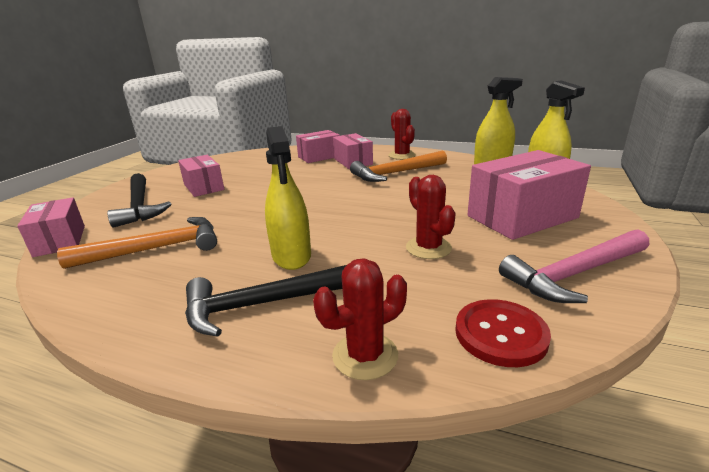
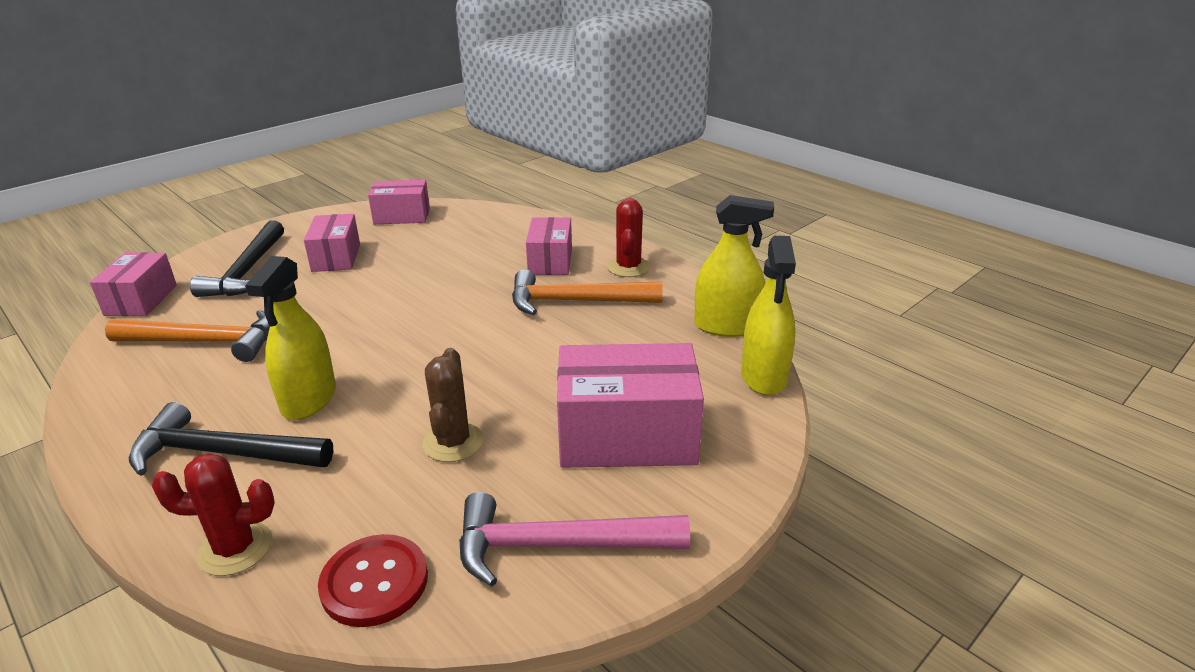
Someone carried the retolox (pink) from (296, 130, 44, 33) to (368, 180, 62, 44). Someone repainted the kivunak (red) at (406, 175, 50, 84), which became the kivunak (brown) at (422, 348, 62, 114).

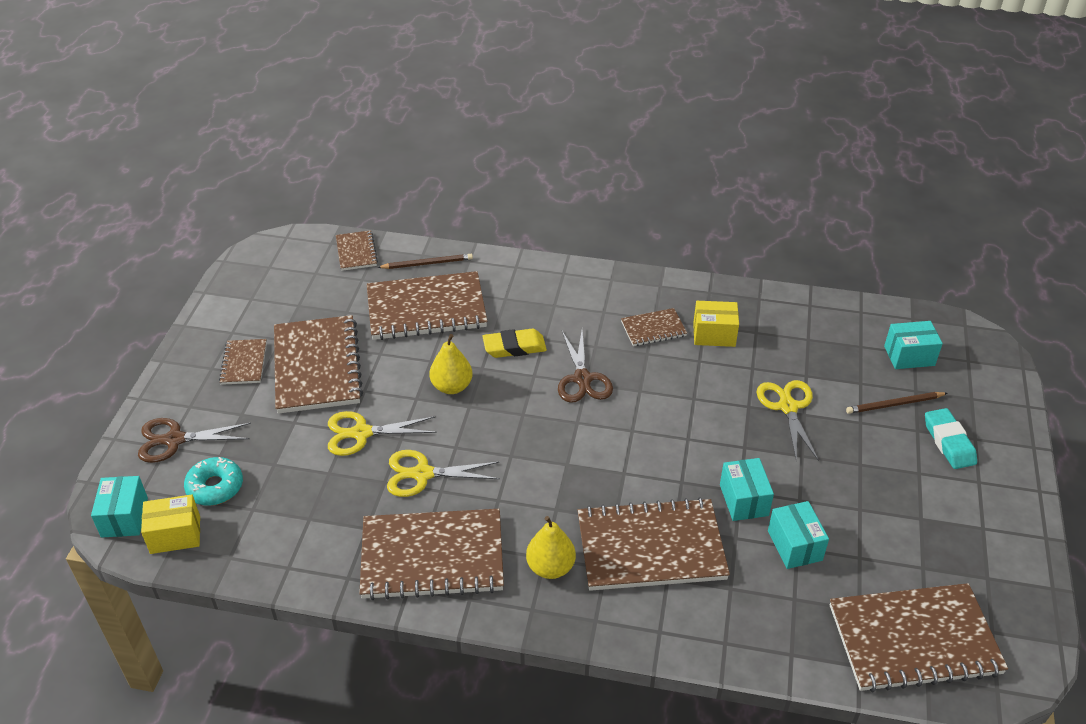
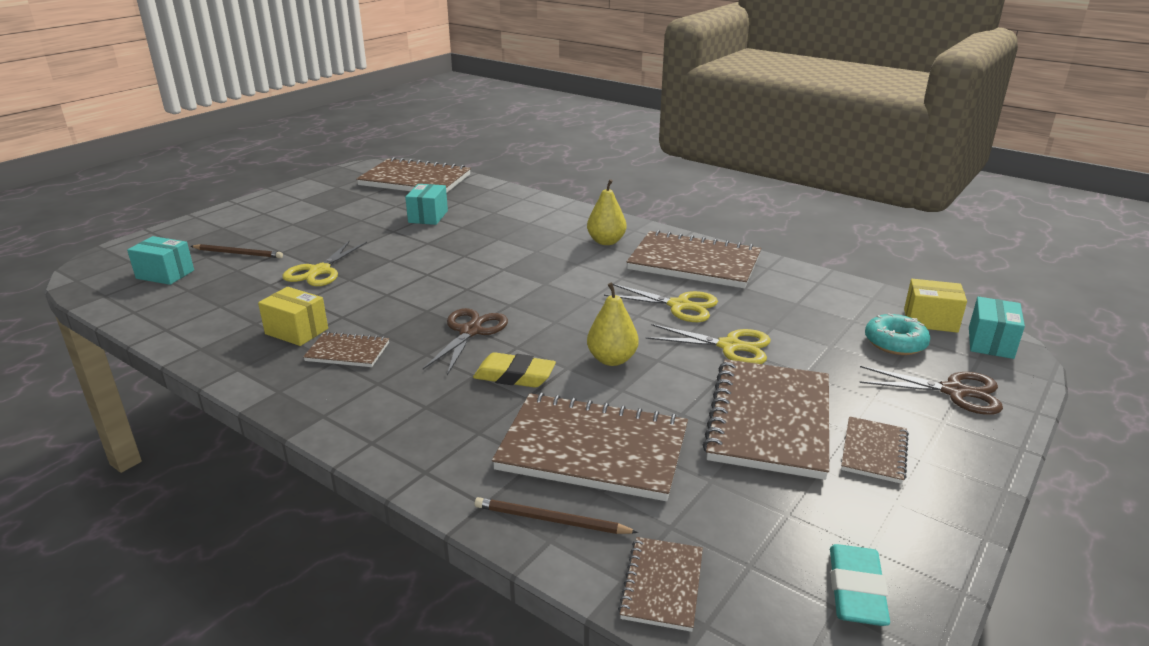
Someone carried the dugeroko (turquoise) from (925, 408, 52, 61) to (830, 544, 60, 82). Someone took away the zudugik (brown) at (578, 497, 152, 94). Someone took away the retolox (turquoise) at (720, 458, 54, 63).

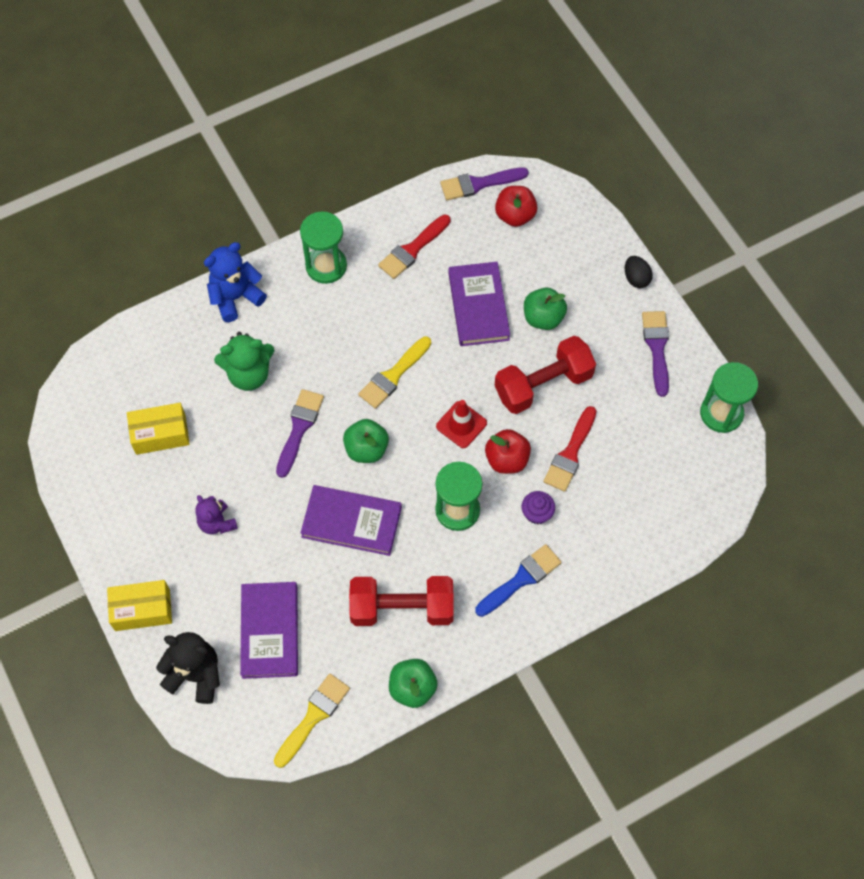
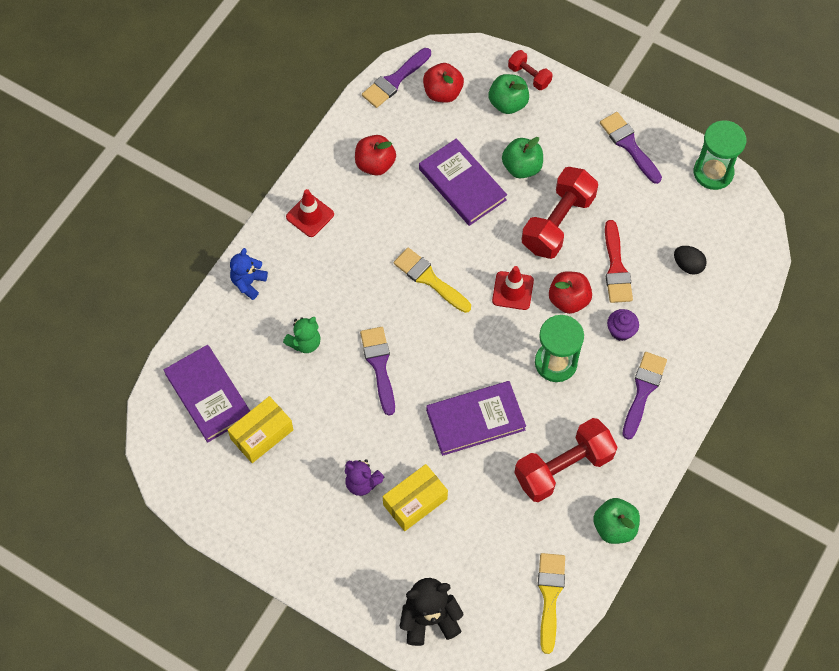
Someone carried the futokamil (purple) from (240, 582, 58, 97) to (164, 345, 86, 98). Someone scaled the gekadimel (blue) at (204, 242, 63, 80) by 0.67. Someone scaled the gekadimel (green) at (214, 332, 61, 59) by 0.67. Someone swapped the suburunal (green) at (300, 211, 47, 73) for the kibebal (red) at (286, 189, 48, 48). Someone swapped the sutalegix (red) at (378, 215, 73, 64) for the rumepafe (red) at (355, 135, 41, 41). Someone carried the retolox (yellow) from (107, 580, 65, 51) to (383, 464, 65, 67). Someone rotated the sutalegix (yellow) at (358, 337, 73, 72) by 120 degrees clockwise. Someone carried the rumepafe (green) from (343, 419, 46, 44) to (489, 74, 40, 40). Someone put down the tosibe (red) at (508, 50, 45, 40). Someone repainted the sutalegix (blue) at (475, 544, 87, 73), which became the sutalegix (purple) at (623, 352, 44, 88). Someone carried the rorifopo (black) from (625, 256, 28, 32) to (674, 246, 33, 29).

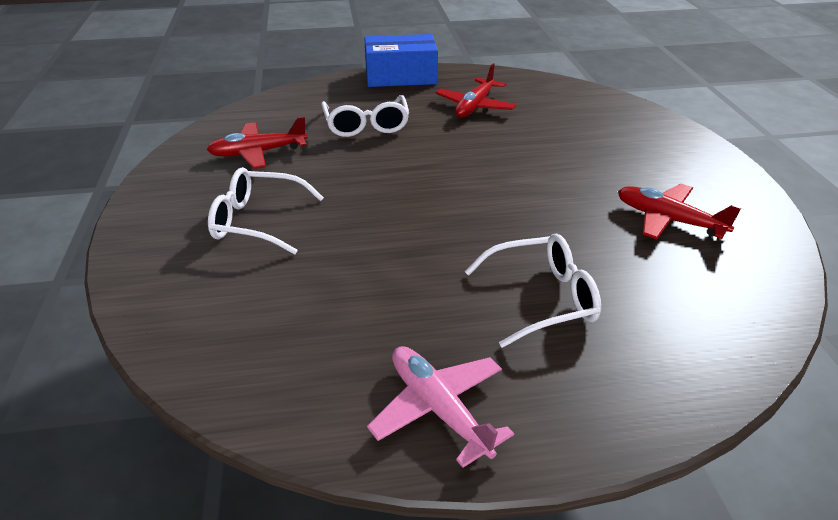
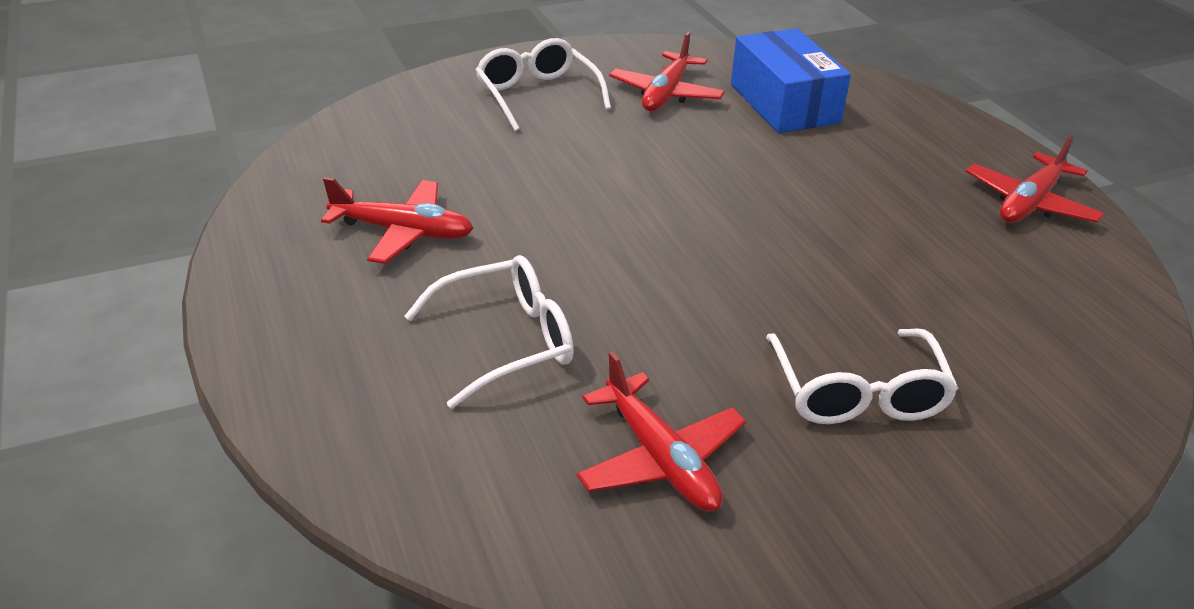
Someone carried the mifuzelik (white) from (465, 234, 136, 114) to (476, 38, 135, 93). Someone carried the retolox (blue) from (364, 34, 74, 53) to (731, 29, 120, 104). Someone repainted the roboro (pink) at (367, 346, 147, 122), which became the roboro (red) at (966, 135, 138, 88).

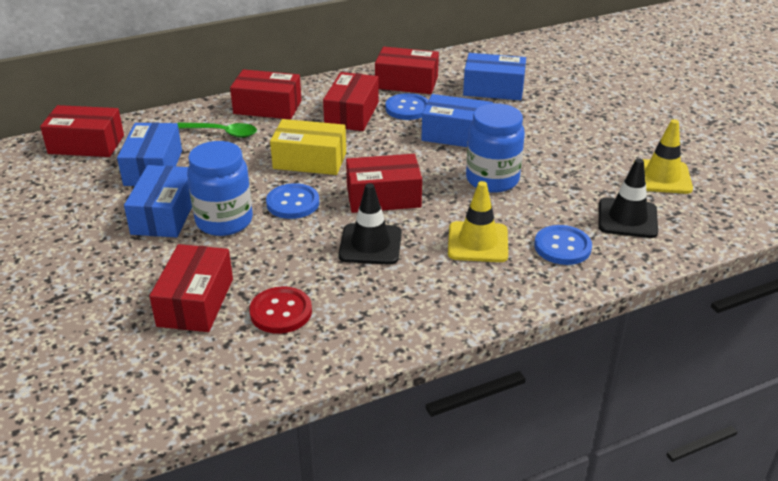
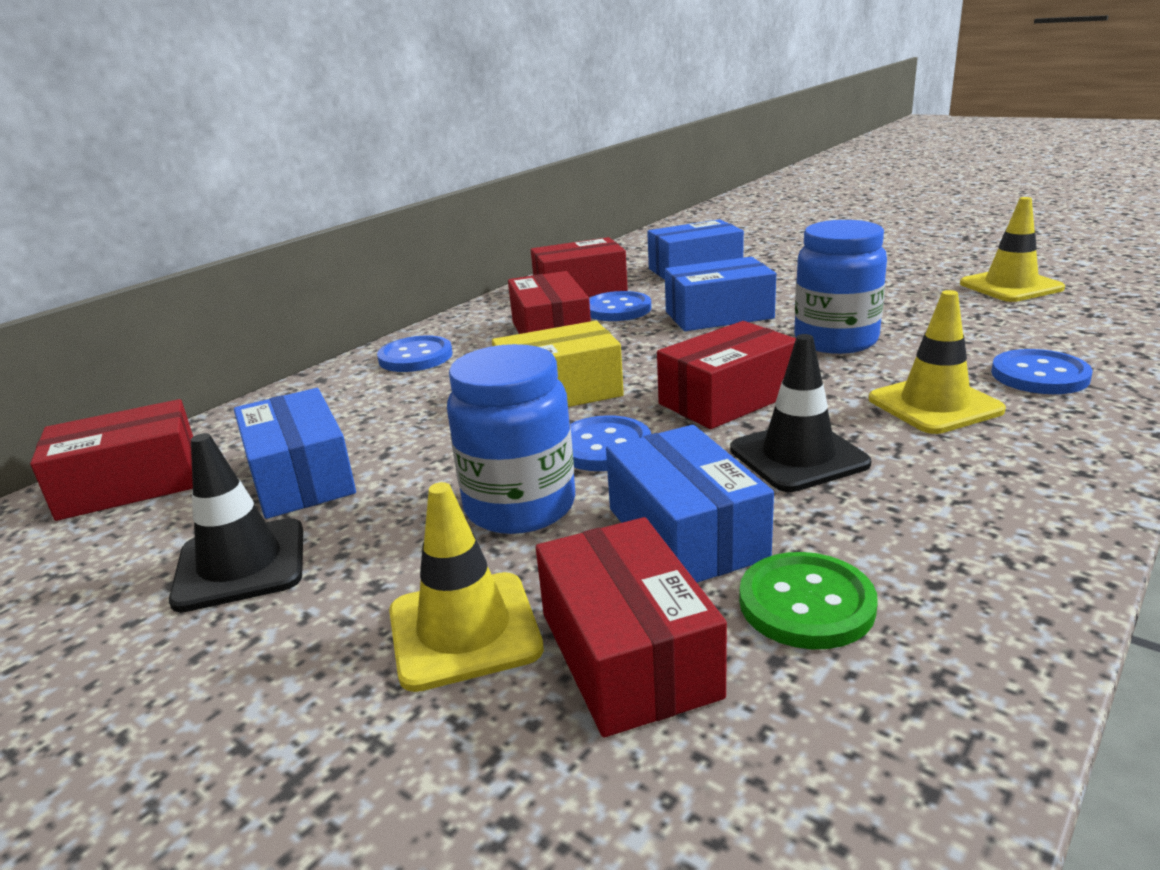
Someone carried the kibebal (black) from (598, 158, 60, 80) to (169, 433, 134, 179). Someone swapped the retolox (red) at (230, 69, 72, 50) for the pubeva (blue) at (377, 335, 76, 37). Someone put down the kibebal (yellow) at (389, 482, 155, 210). Someone carried the retolox (blue) from (124, 165, 68, 73) to (606, 425, 168, 158). Someone repainted the pubeva (red) at (249, 286, 63, 48), which became the pubeva (green) at (739, 552, 139, 97). Someone took away the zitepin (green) at (177, 122, 80, 16).

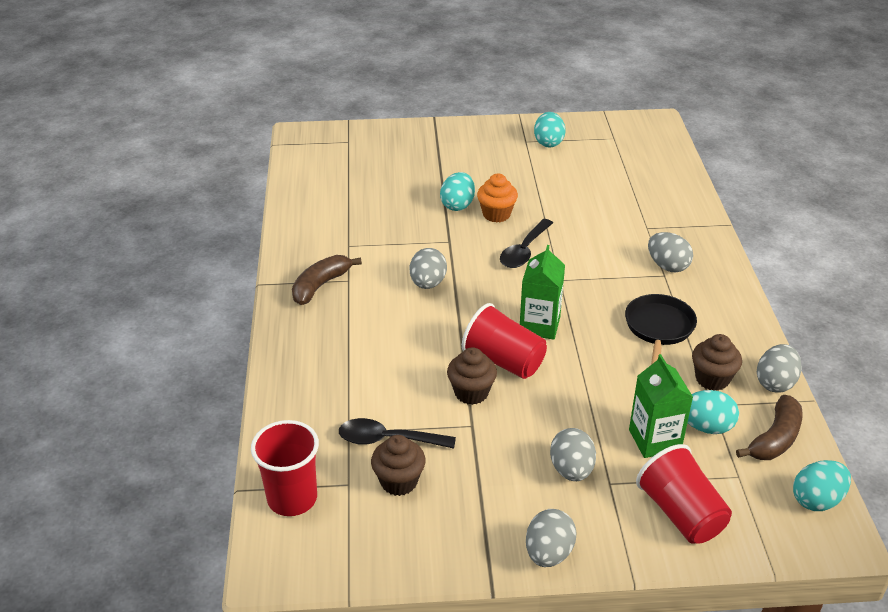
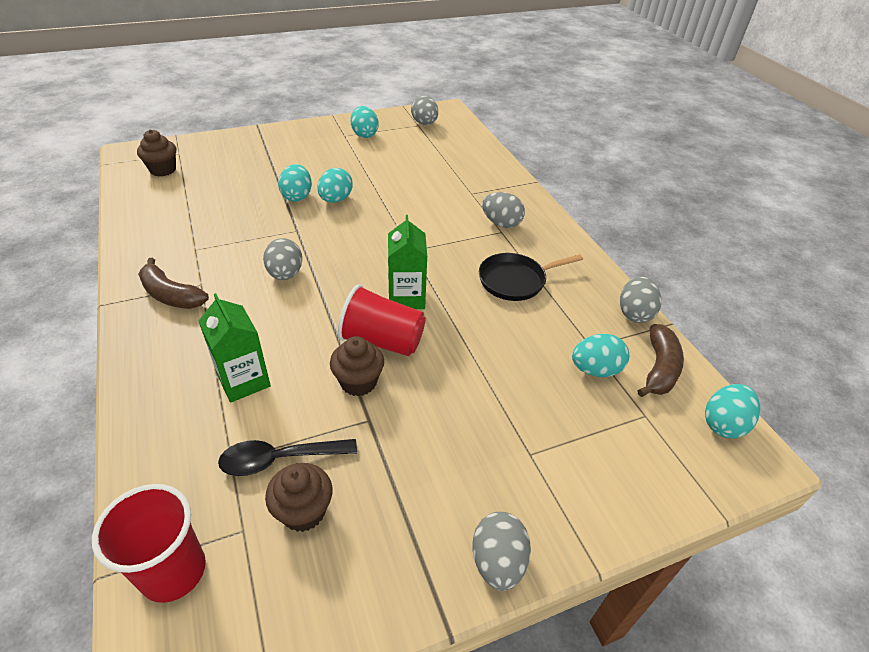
Someone carried the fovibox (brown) from (692, 334, 50, 57) to (137, 129, 39, 48). Someone rotated the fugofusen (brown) at (292, 255, 70, 50) by 75 degrees counterclockwise. Someone carried the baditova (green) from (629, 354, 64, 104) to (199, 293, 72, 110). Someone swapped the fovibox (orange) at (477, 174, 41, 49) for the rorifopo (turquoise) at (317, 168, 36, 35). Someone carried the rorifopo (grey) from (550, 428, 46, 53) to (411, 96, 27, 29). Someone rotated the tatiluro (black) at (625, 294, 72, 71) by 105 degrees counterclockwise. Someone took away the zitepin (black) at (500, 219, 53, 49). Someone took away the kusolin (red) at (636, 444, 96, 100).

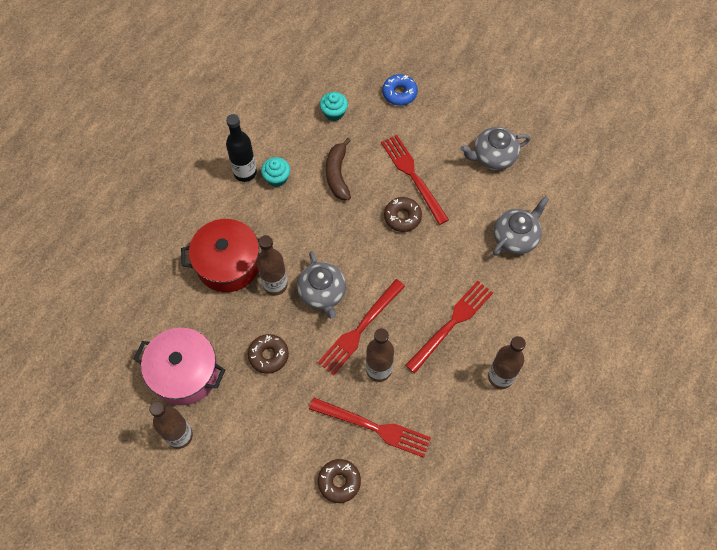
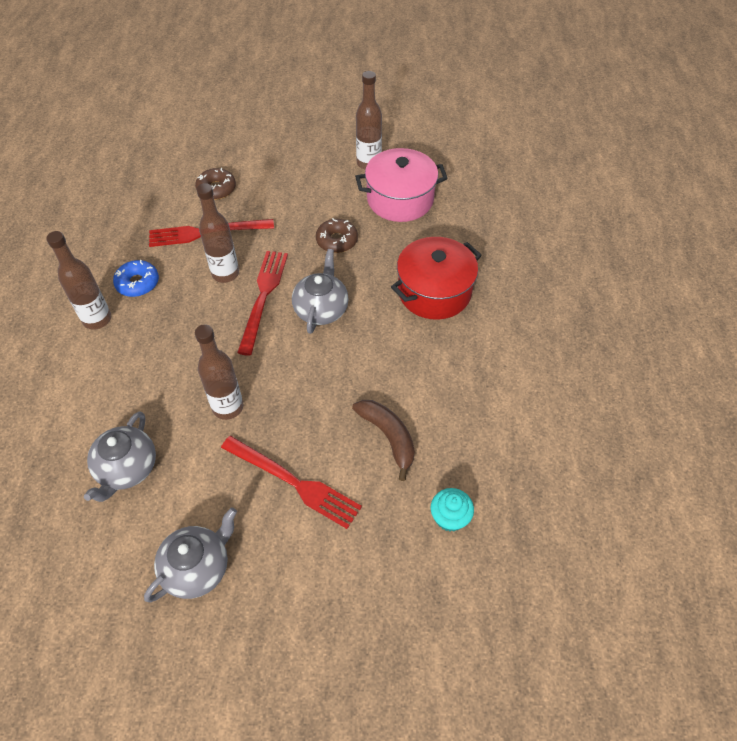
Someone carried the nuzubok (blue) from (382, 74, 36, 32) to (113, 260, 46, 37). Someone carried the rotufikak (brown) from (257, 235, 31, 61) to (195, 325, 48, 95). Someone rotated the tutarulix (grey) at (297, 251, 49, 67) by 60 degrees clockwise. Someone took away the rotufikak (black) at (226, 114, 31, 68). Someone took away the fovibox (turquoise) at (261, 157, 29, 30). Someone took away the nuzubok (brown) at (384, 197, 38, 35). Someone took away the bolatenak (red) at (405, 281, 88, 92).

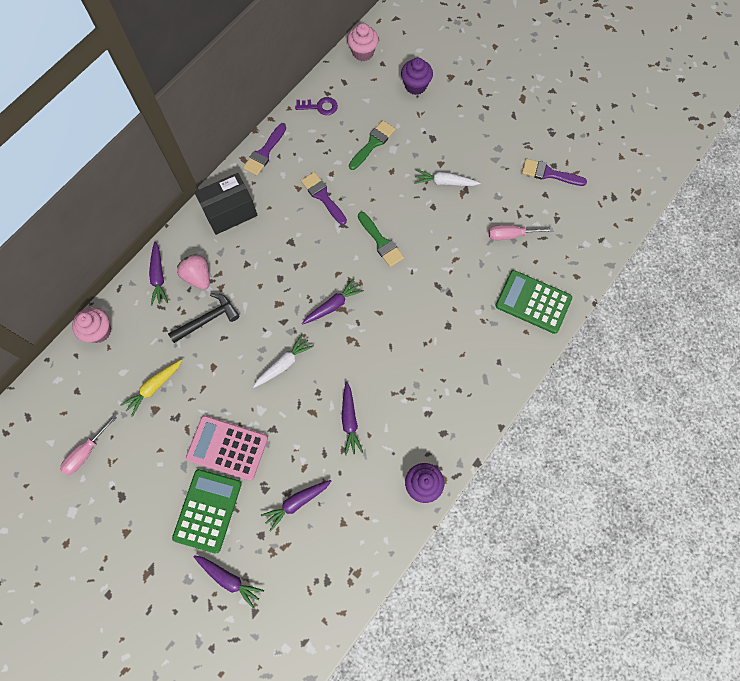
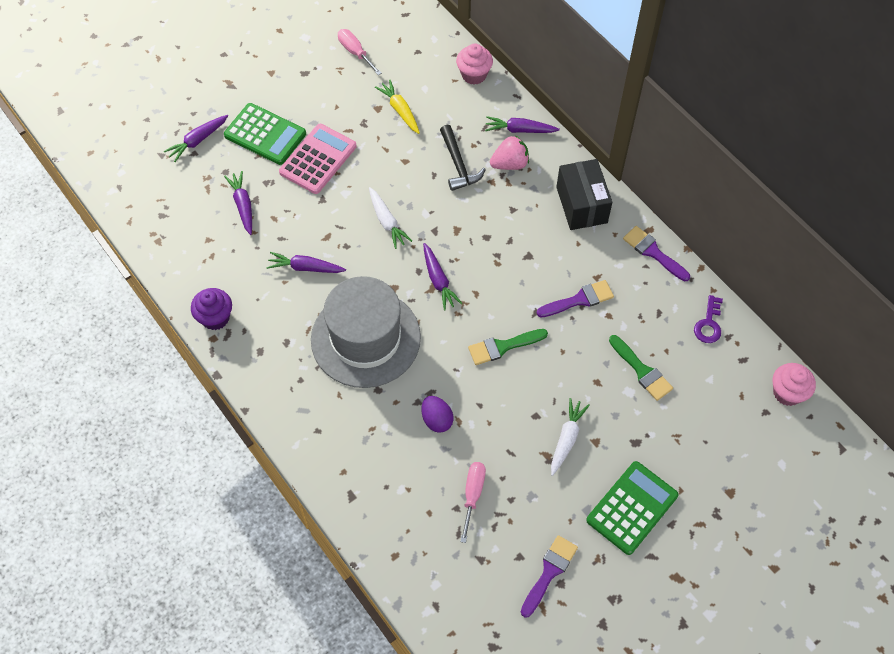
Someone put down the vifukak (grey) at (311, 276, 110, 112). Someone put down the rorifopo (purple) at (421, 396, 33, 37). Someone carried the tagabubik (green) from (495, 270, 77, 64) to (586, 461, 92, 94). Someone took away the fovibox (purple) at (401, 58, 32, 37).

